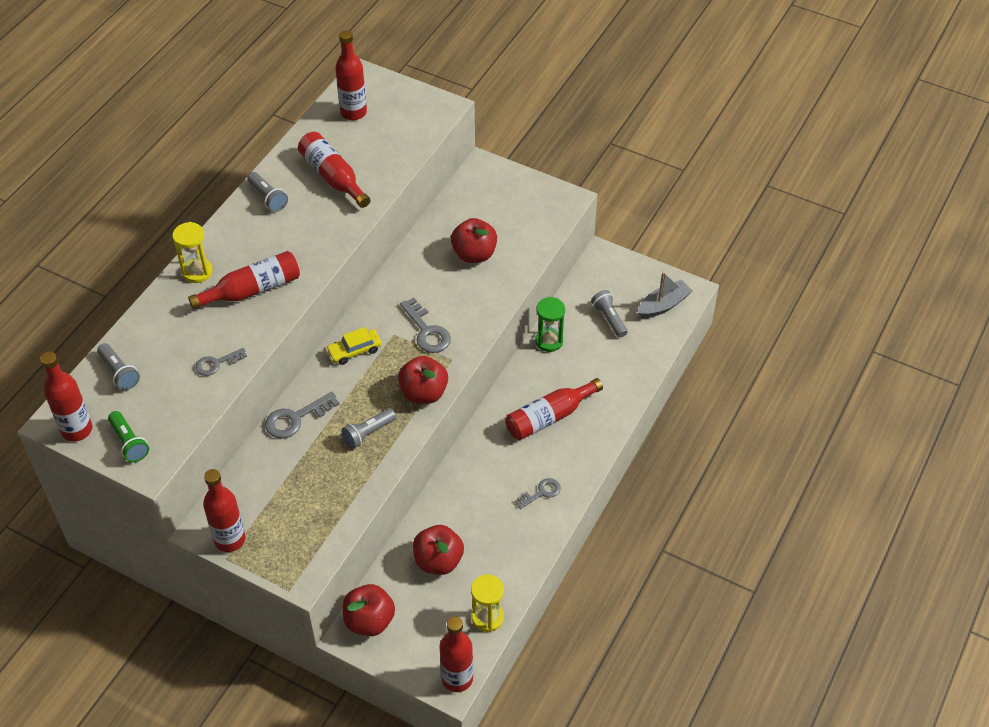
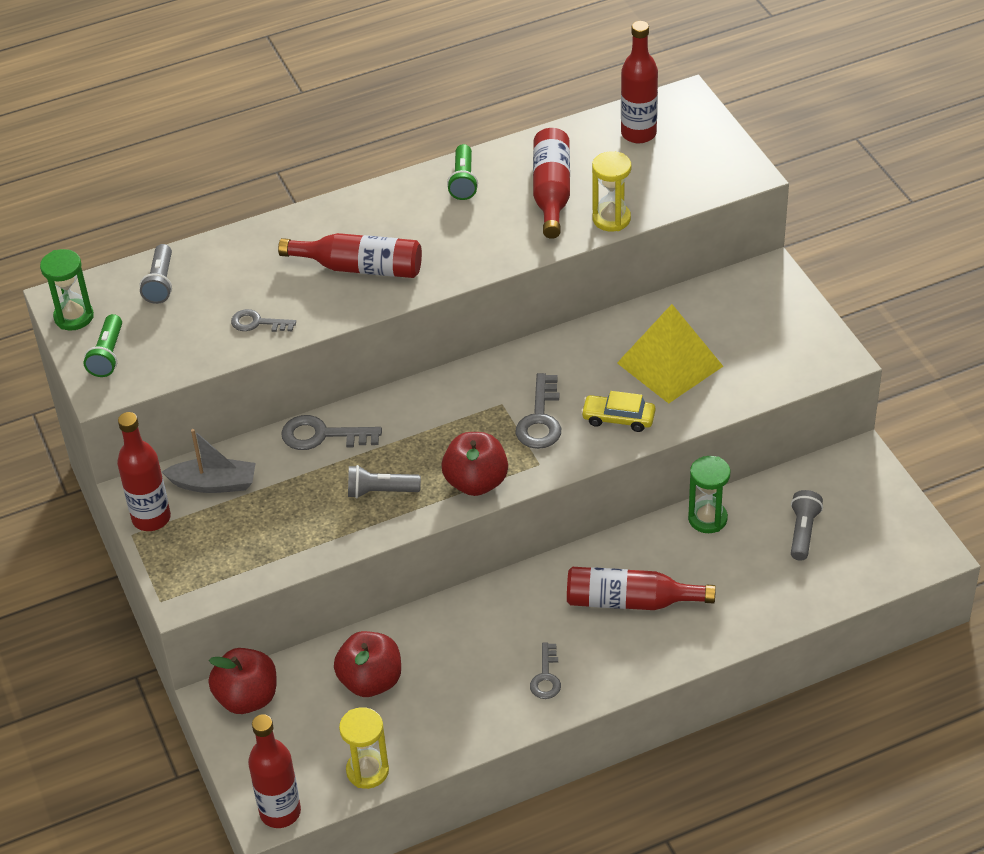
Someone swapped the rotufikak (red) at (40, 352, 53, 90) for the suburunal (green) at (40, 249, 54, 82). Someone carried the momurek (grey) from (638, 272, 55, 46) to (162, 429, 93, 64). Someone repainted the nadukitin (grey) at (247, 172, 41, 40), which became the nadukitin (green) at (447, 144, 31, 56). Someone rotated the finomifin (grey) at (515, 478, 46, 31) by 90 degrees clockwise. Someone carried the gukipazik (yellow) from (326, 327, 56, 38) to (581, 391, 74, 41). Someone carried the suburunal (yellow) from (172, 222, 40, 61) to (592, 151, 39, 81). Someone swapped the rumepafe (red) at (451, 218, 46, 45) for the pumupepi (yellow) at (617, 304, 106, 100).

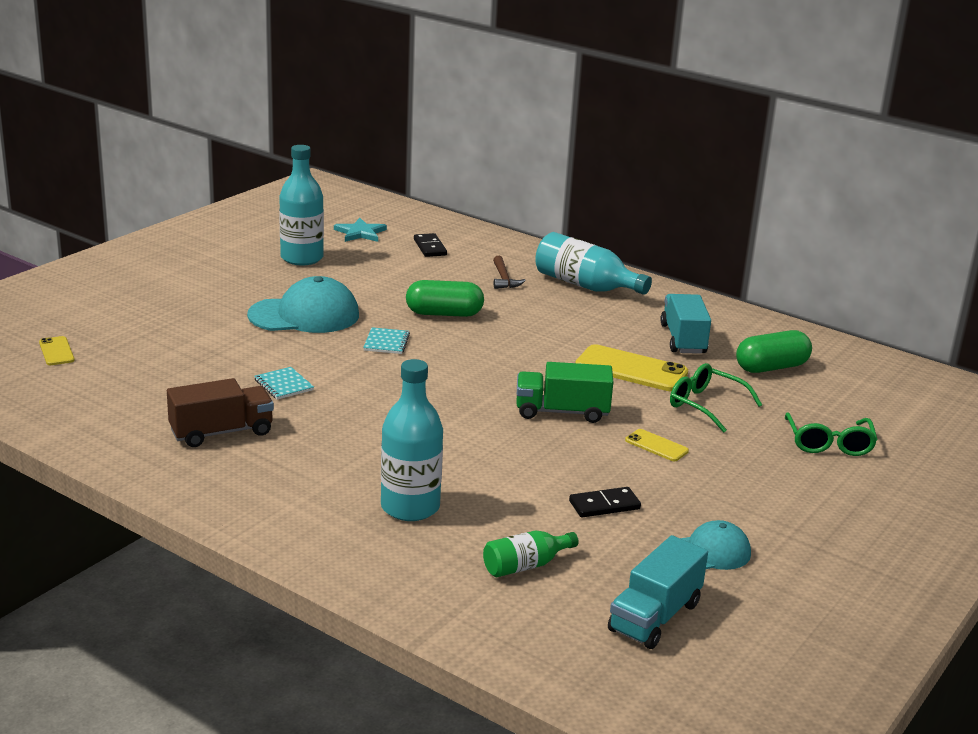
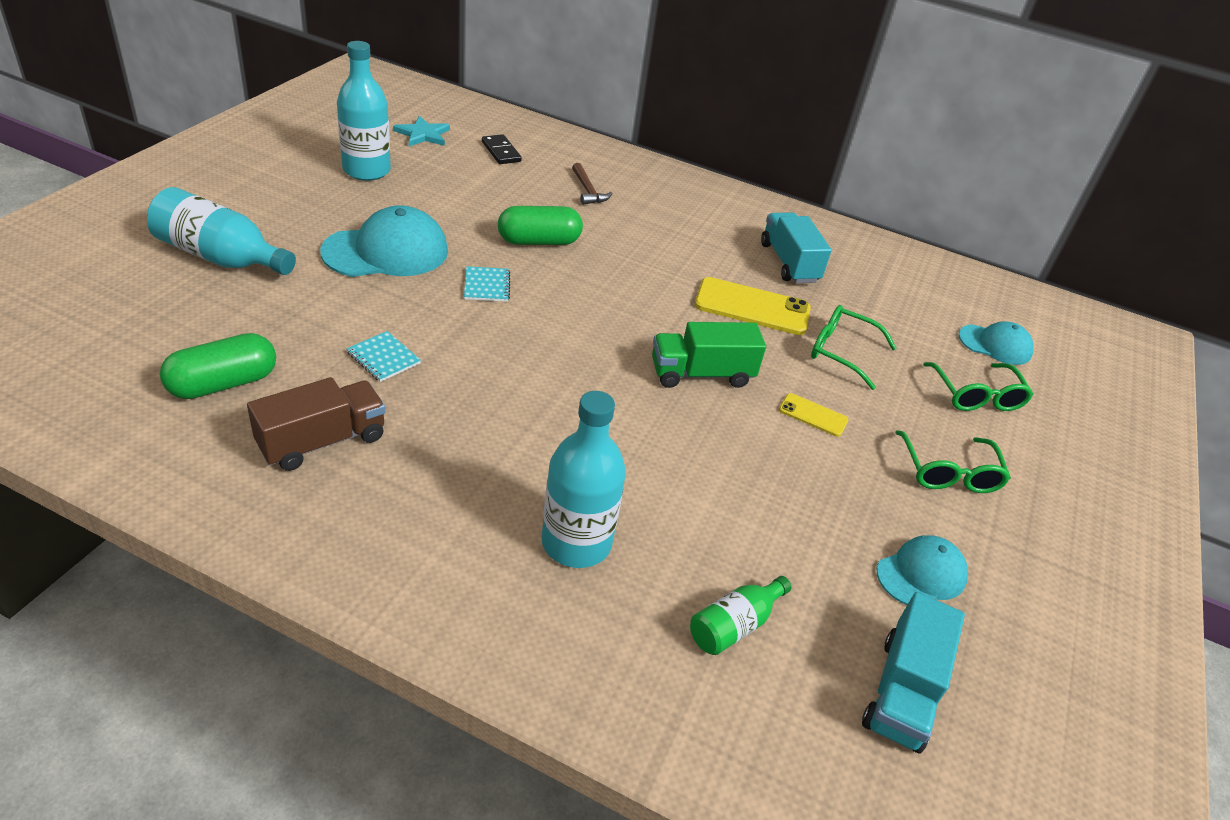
Someone carried the rotufikak (turquoise) from (535, 232, 117, 63) to (147, 187, 149, 88). Someone carried the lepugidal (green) from (736, 330, 76, 43) to (160, 333, 116, 66). Someone put down the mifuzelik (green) at (895, 430, 116, 63). Someone put down the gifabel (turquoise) at (959, 322, 75, 43). Someone took away the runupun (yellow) at (39, 336, 36, 29). Someone took away the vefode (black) at (569, 487, 72, 30).

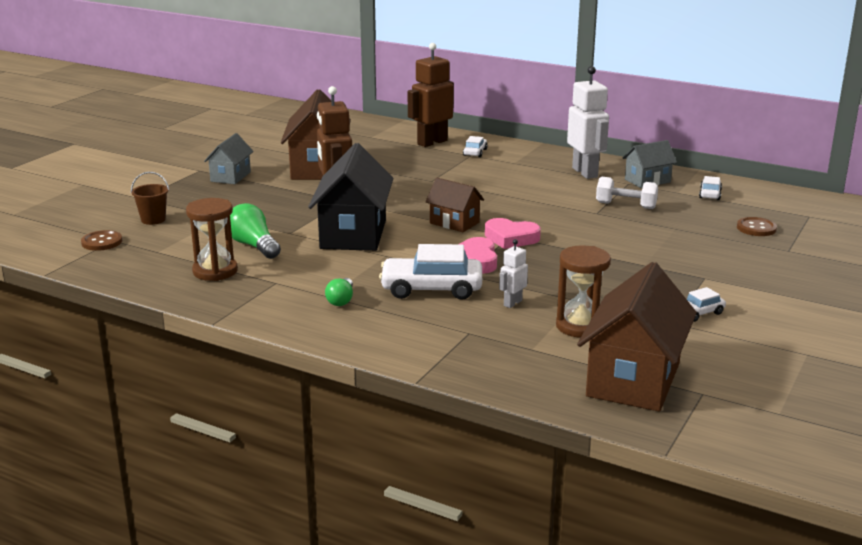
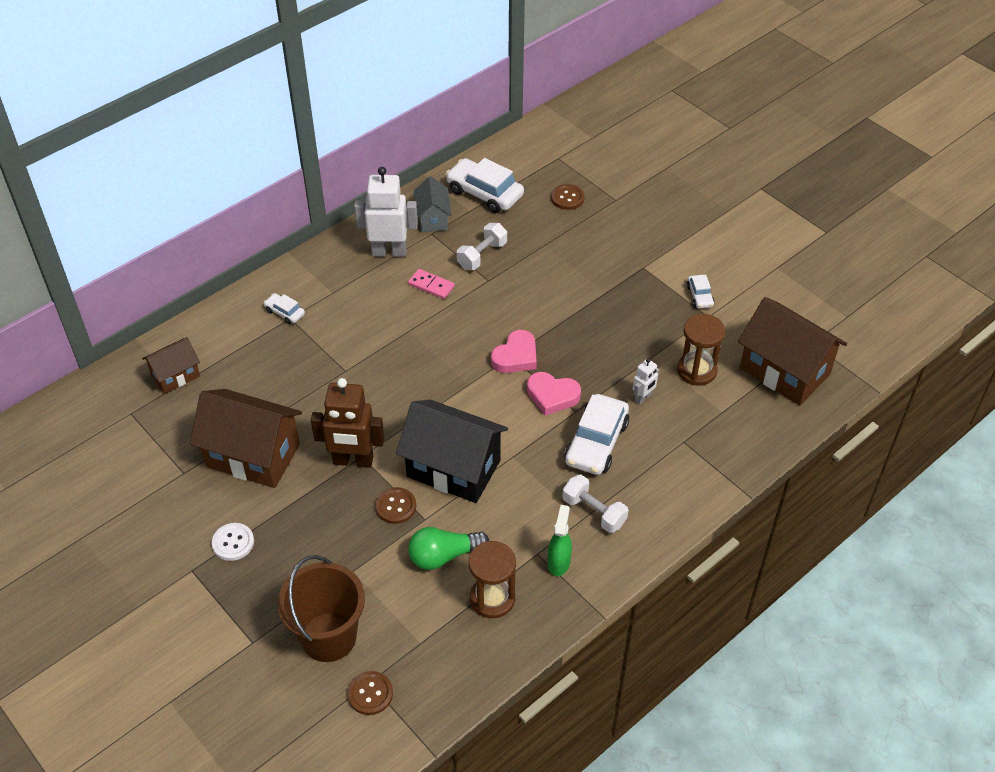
Someone carried the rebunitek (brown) from (425, 178, 59, 54) to (142, 337, 58, 57). Someone swapped the rebunitek (grey) at (204, 133, 50, 51) for the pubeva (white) at (212, 523, 42, 38). Someone scaled the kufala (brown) at (131, 172, 38, 53) by 2.01. Someone put down the pubeva (brown) at (375, 487, 41, 37). Someone put down the vefode (pink) at (408, 269, 47, 30). Someone scaled the gukipazik (white) at (699, 176, 23, 24) by 2.00. Someone put down the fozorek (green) at (548, 505, 24, 71). Someone swapped the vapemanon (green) at (325, 278, 28, 28) for the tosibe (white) at (562, 475, 66, 58). Someone rotated the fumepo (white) at (499, 239, 29, 69) by 105 degrees counterclockwise. Someone took away the fumepo (brown) at (408, 43, 46, 104).

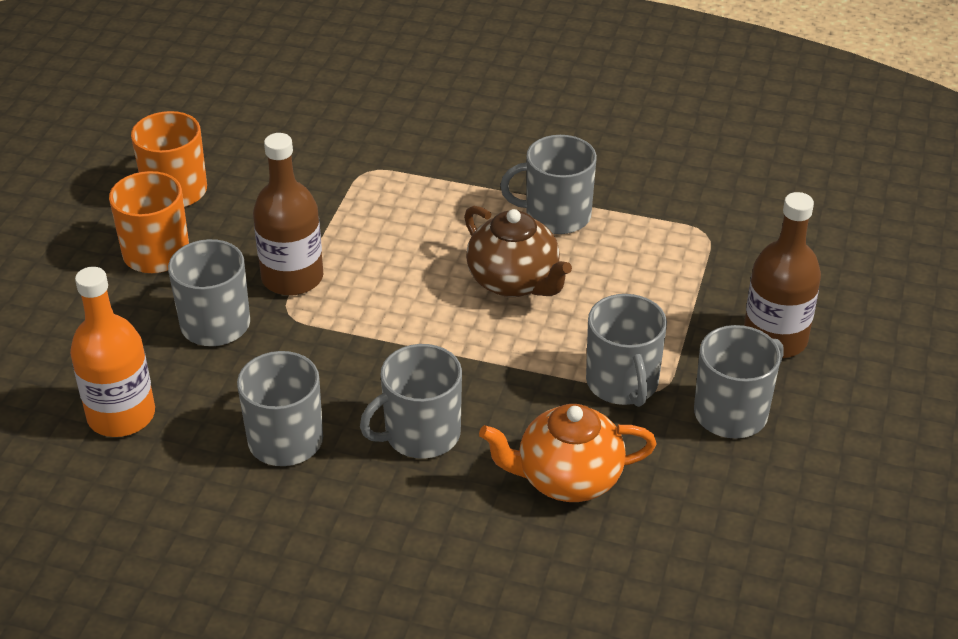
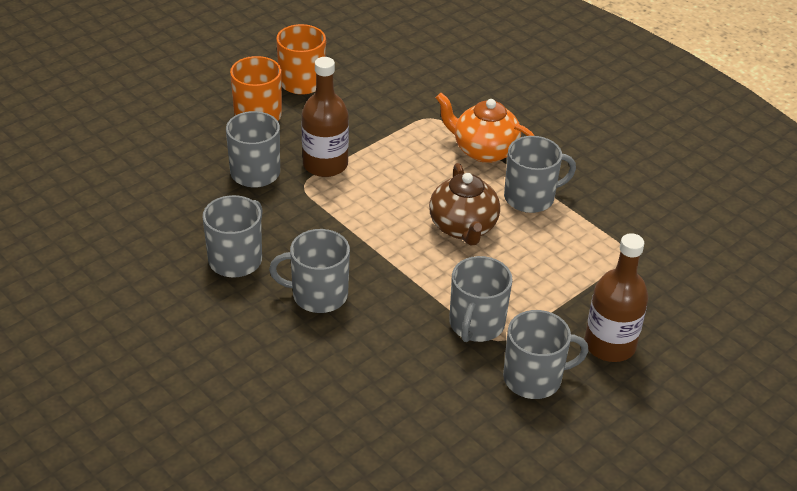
Someone carried the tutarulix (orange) from (479, 404, 177, 98) to (436, 93, 99, 70). Someone rotated the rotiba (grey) at (500, 135, 97, 99) by 135 degrees clockwise. Someone took away the rotufikak (orange) at (70, 267, 85, 170).

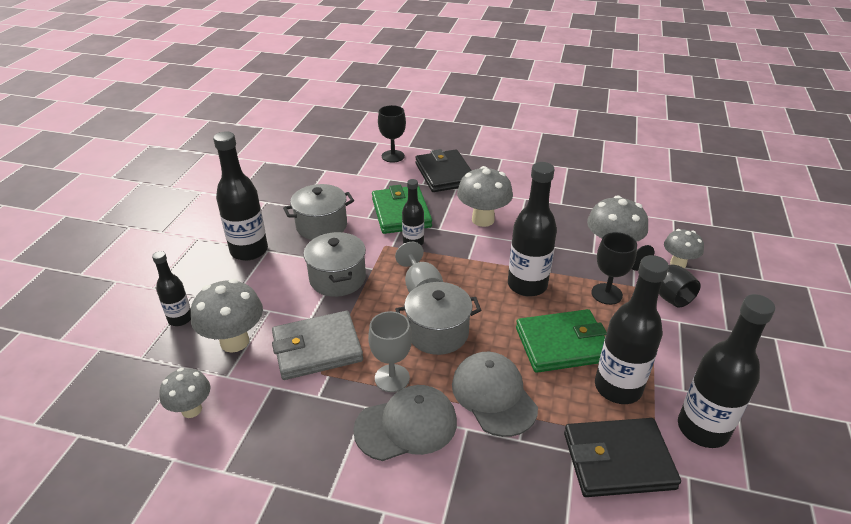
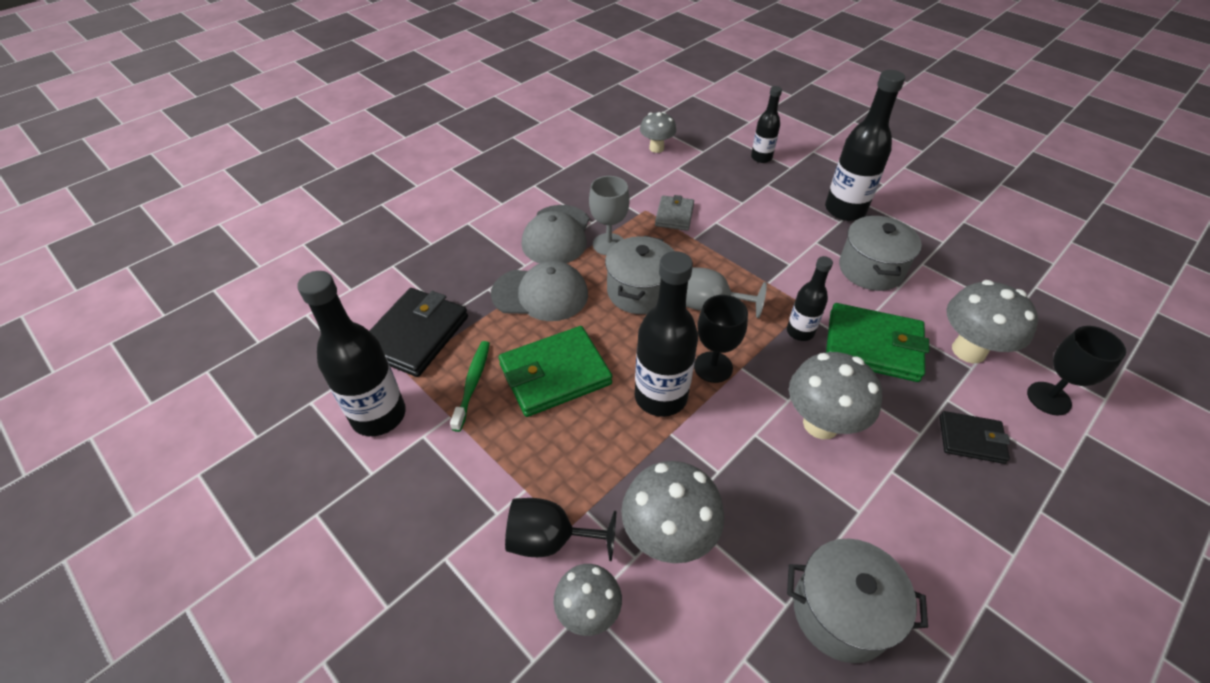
Someone swapped the rotufikak (black) at (595, 255, 74, 149) for the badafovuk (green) at (450, 341, 40, 91). Someone rotated the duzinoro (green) at (516, 309, 91, 64) by 45 degrees clockwise. Someone scaled the duzinoro (grey) at (272, 311, 91, 69) by 0.57. Someone carried the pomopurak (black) from (591, 232, 46, 73) to (694, 295, 54, 88). Someone carried the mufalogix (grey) from (304, 232, 62, 65) to (787, 539, 141, 124). Someone scaled the duzinoro (black) at (415, 149, 57, 43) by 0.57. Someone carried the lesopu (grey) from (191, 279, 72, 74) to (946, 280, 92, 83).

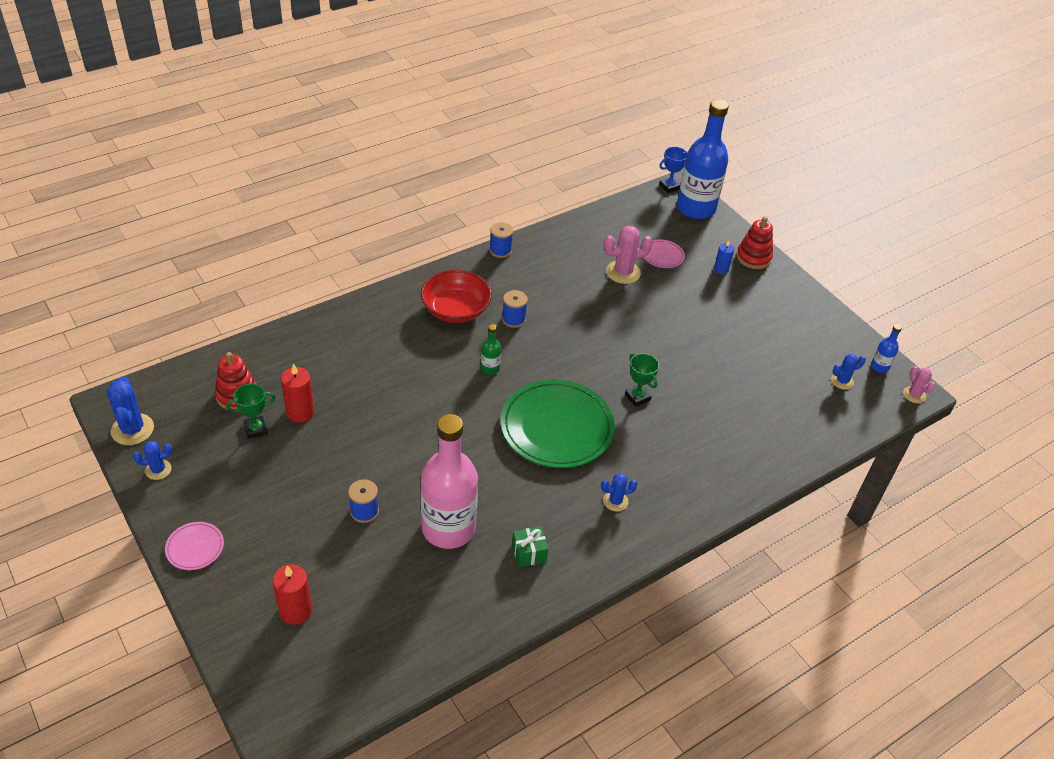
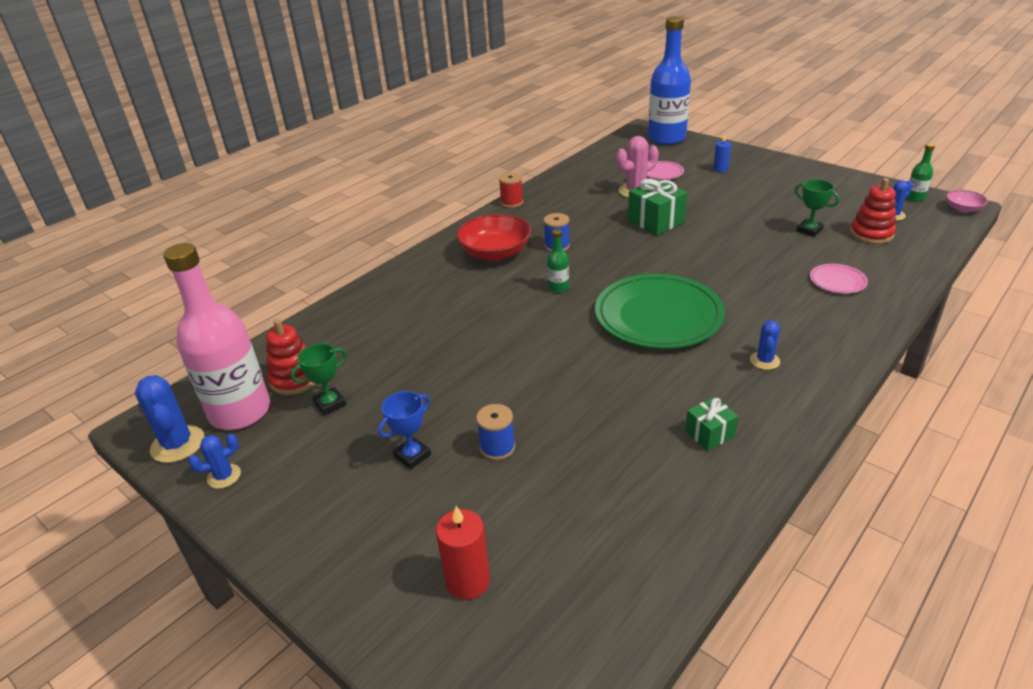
Someone carried the rotufikak (pink) from (421, 414, 57, 135) to (163, 243, 107, 187). Someone carried the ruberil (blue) from (659, 147, 28, 46) to (378, 391, 53, 78). Someone repainted the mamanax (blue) at (489, 222, 24, 36), which became the mamanax (red) at (499, 172, 24, 36). Someone put down the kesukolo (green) at (628, 179, 59, 56). Someone rotated the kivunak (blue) at (601, 473, 36, 38) by 45 degrees counterclockwise. Someone carried the ruberil (green) from (625, 353, 34, 54) to (795, 179, 44, 58). Someone carried the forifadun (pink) from (165, 522, 59, 48) to (810, 264, 58, 30). Someone carried the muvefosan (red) from (736, 216, 37, 53) to (850, 178, 46, 66). Someone repainted the rotufikak (blue) at (871, 324, 31, 49), which became the rotufikak (green) at (906, 143, 29, 59). Someone swapped the kivunak (pink) at (903, 366, 32, 37) for the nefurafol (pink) at (946, 190, 42, 23). Someone took away the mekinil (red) at (281, 363, 34, 60).

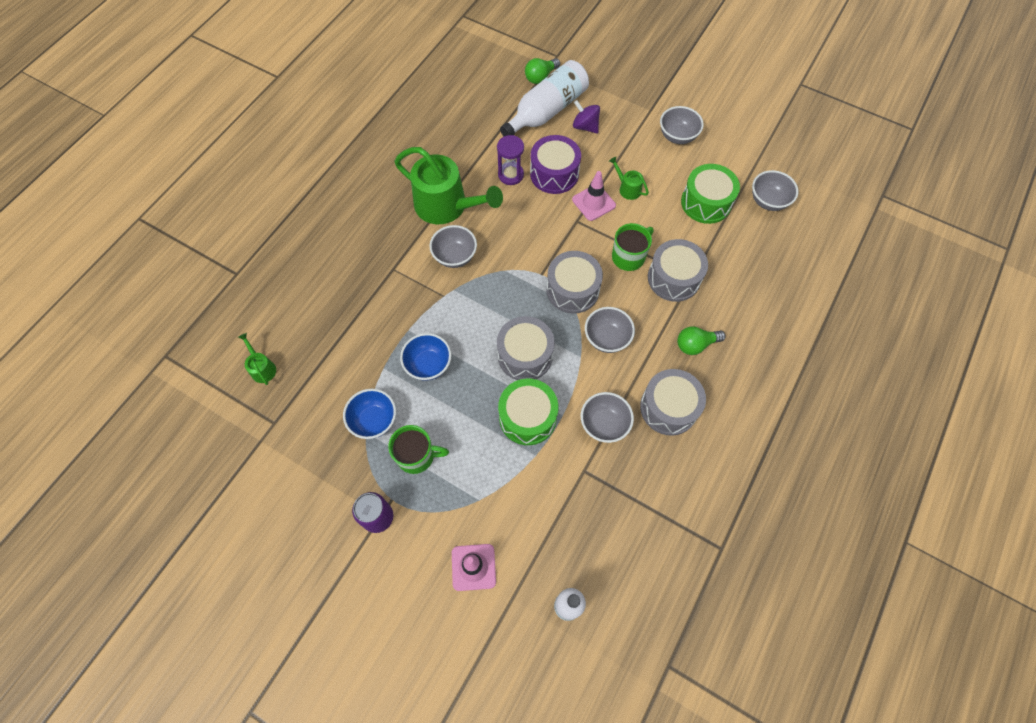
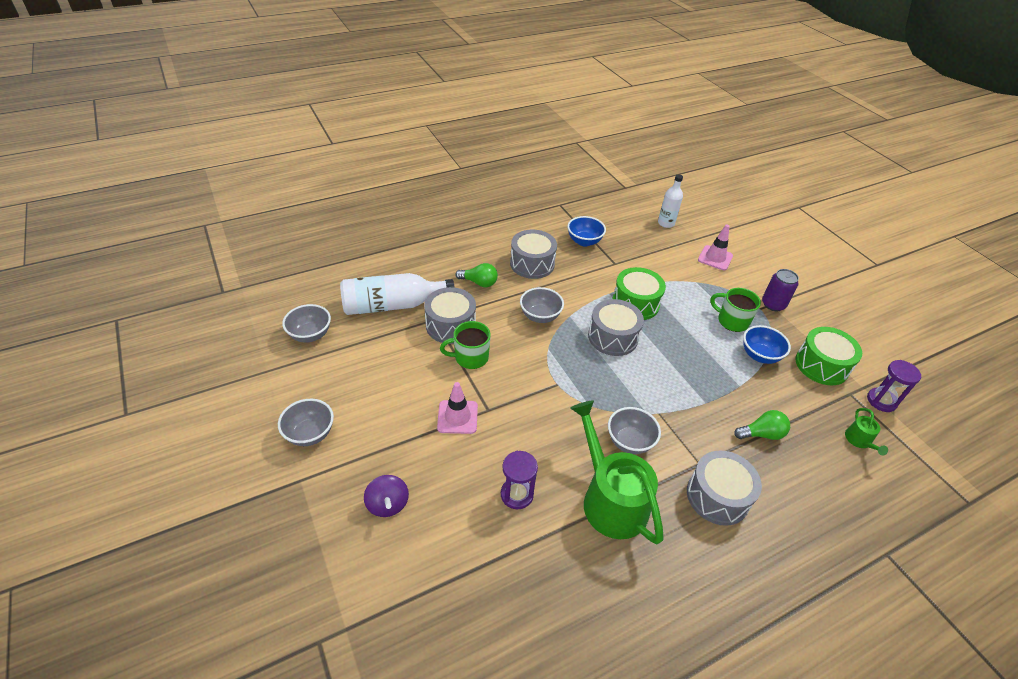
Someone carried the rotufikak (white) from (500, 60, 89, 76) to (340, 273, 115, 42). Someone carried the nefurafol (blue) from (400, 333, 51, 48) to (567, 216, 39, 31). Someone carried the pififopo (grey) from (546, 251, 57, 63) to (687, 451, 75, 75). Someone carried the vapemanon (green) from (525, 58, 35, 26) to (734, 410, 56, 30). Someone carried the pififopo (green) from (681, 164, 59, 60) to (795, 327, 67, 58). Someone put down the suburunal (purple) at (867, 360, 55, 52). Someone took away the pififopo (purple) at (530, 135, 51, 59). Someone took away the nefurafol (grey) at (581, 392, 53, 51). Someone took away the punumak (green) at (609, 157, 40, 43).

